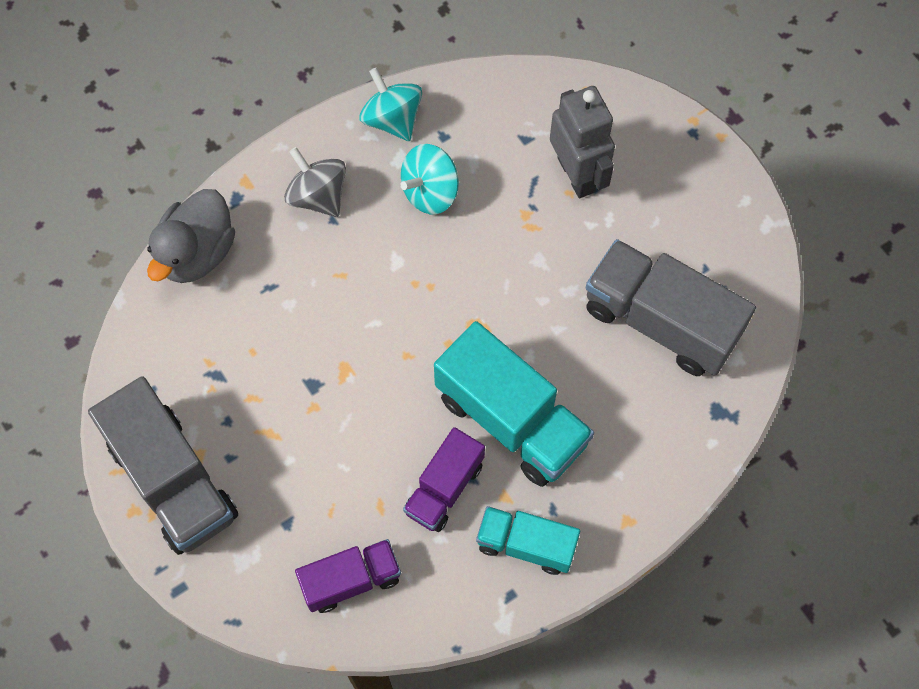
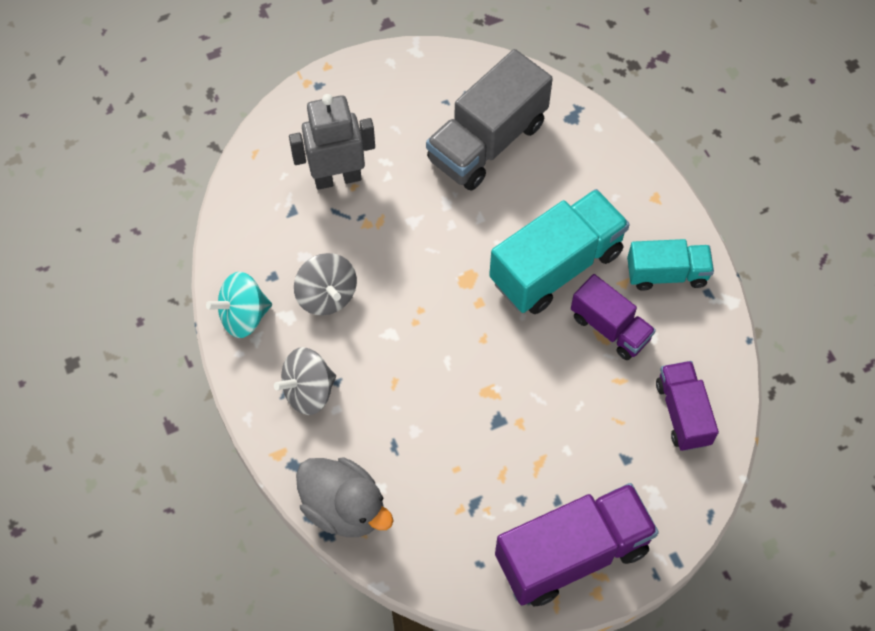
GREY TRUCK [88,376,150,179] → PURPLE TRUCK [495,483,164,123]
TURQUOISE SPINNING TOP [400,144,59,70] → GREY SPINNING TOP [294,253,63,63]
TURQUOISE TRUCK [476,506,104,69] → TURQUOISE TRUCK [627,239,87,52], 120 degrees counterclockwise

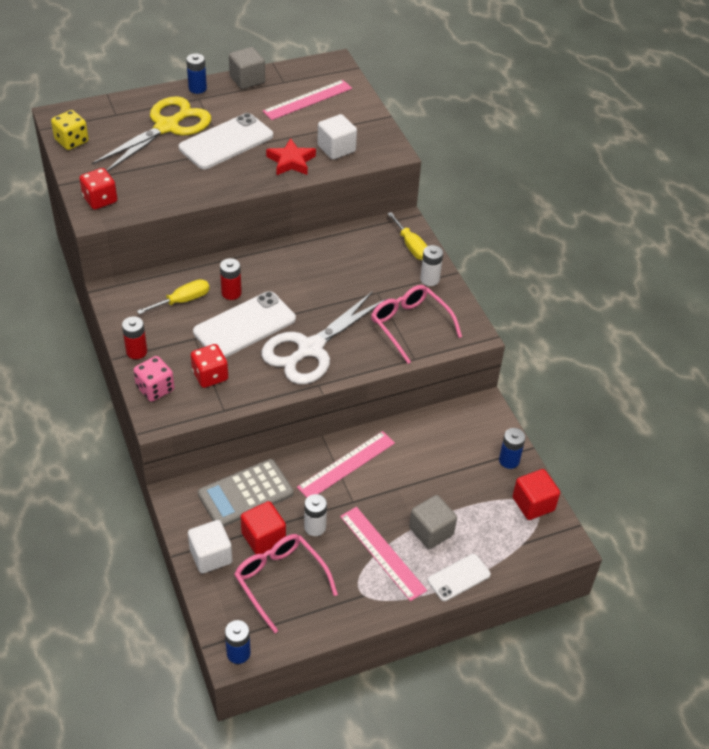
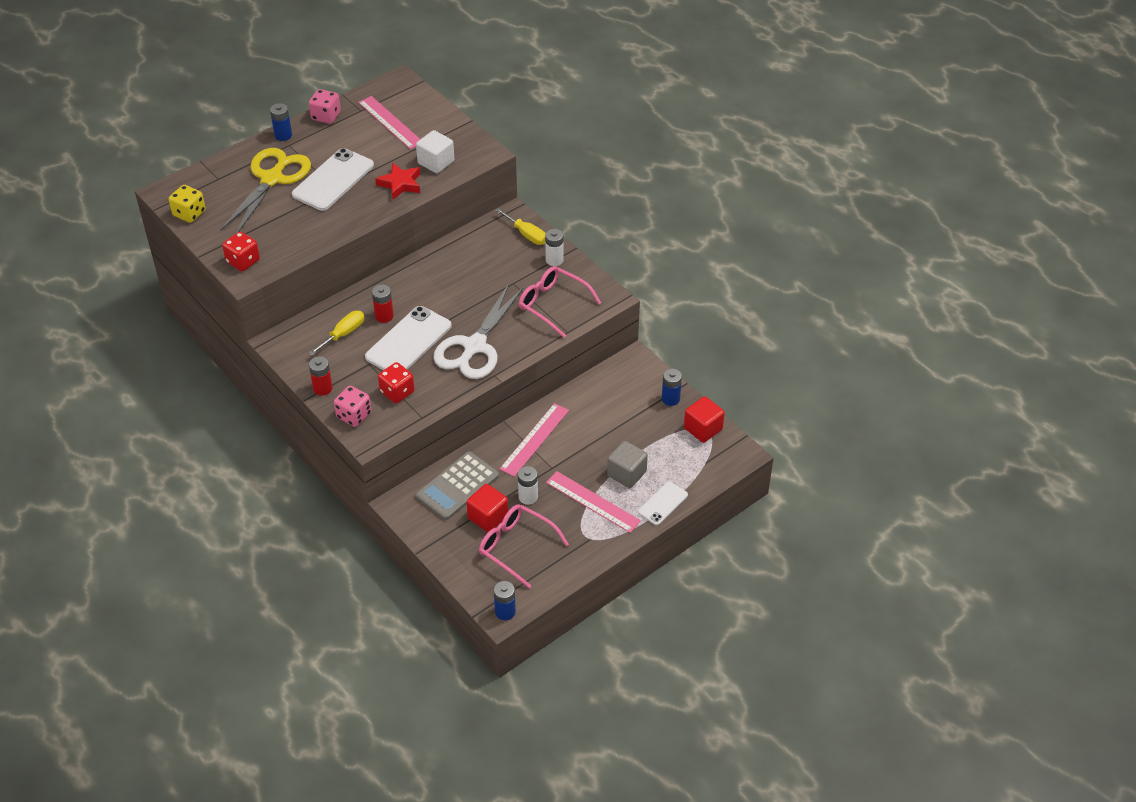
WHITE CUBE [188,520,45,54] → -
GREY CUBE [229,47,36,42] → PINK DICE [309,89,32,35]
PINK RULER [262,80,90,40] → PINK RULER [358,96,62,53], 75 degrees counterclockwise

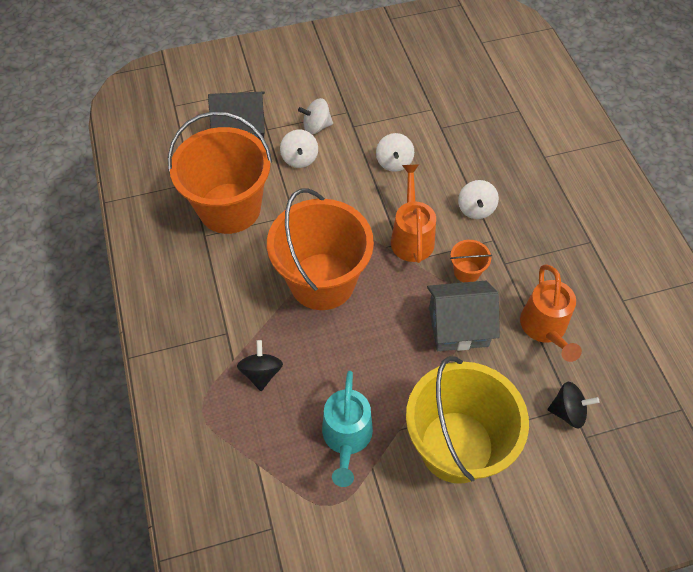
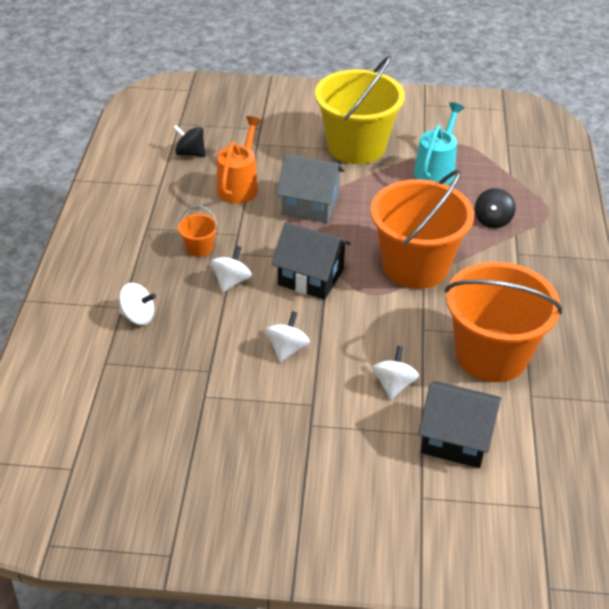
WHITE SPINNING TOP [298,98,35,36] → WHITE SPINNING TOP [119,283,37,42], moved
ORANGE BUCKET [450,240,42,42] → ORANGE BUCKET [178,205,40,52], moved
BLACK SPINNING TOP [548,382,52,46] → BLACK SPINNING TOP [173,125,32,32], moved
ORANGE WATERING CAN [391,164,45,99] → BLACK HOUSE [271,222,80,78]

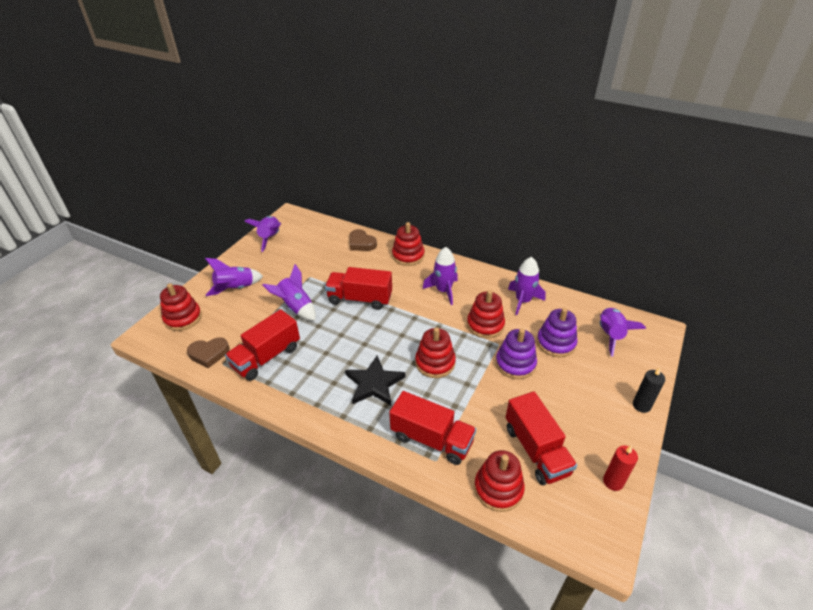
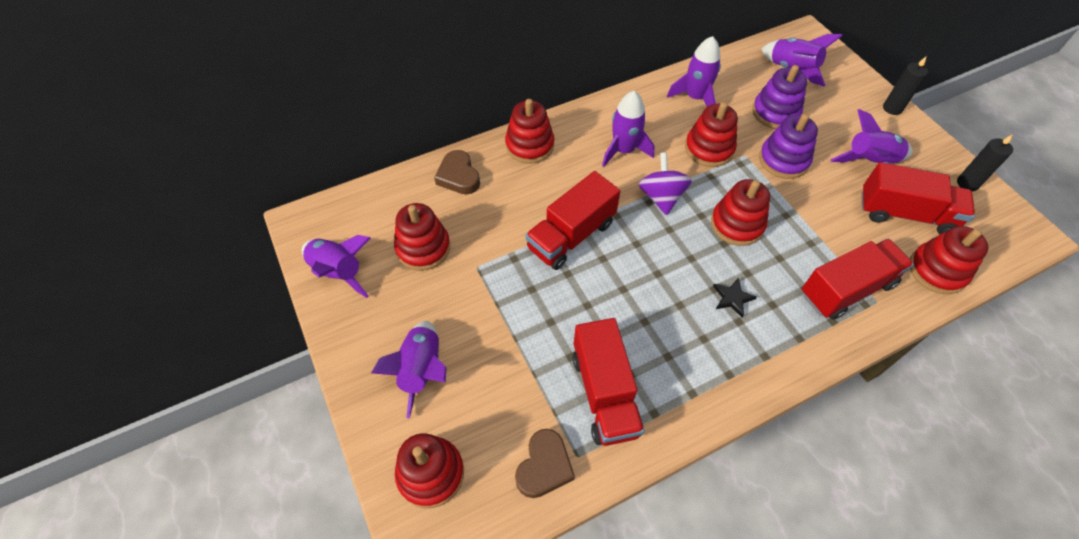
- → RED STACKING TOY [394,203,56,68]
- → PURPLE SPINNING TOP [639,152,53,63]
PURPLE ROCKET [262,264,54,57] → PURPLE ROCKET [830,109,82,55], moved
RED CANDLE [603,445,35,46] → BLACK CANDLE [957,134,56,57]
BROWN HEART [350,229,27,22] → BROWN HEART [434,150,46,44], 75 degrees clockwise
BLACK STAR [345,355,60,50] → BLACK STAR [713,278,43,39], x0.51

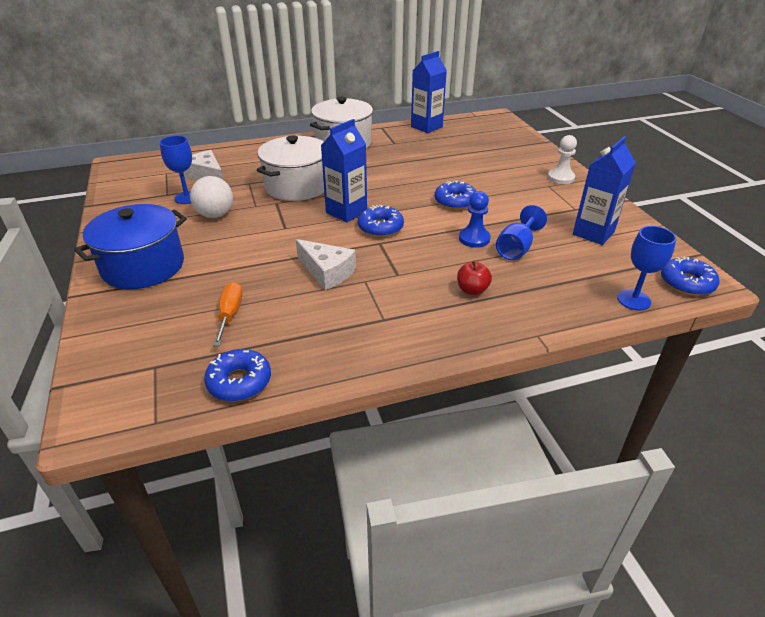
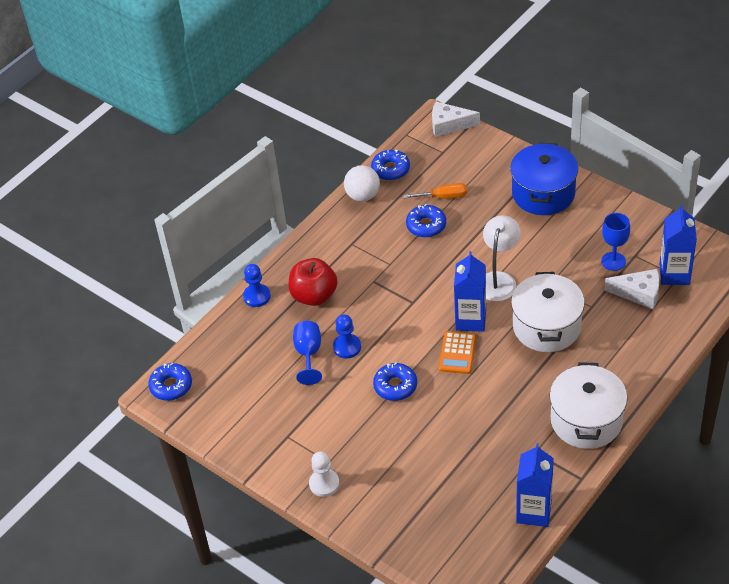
BLUE GOBLET [617,226,59,84] → -
- → BLUE PAWN [243,264,28,43]
- → ORANGE CALCULATOR [439,331,37,43]
- → WHITE LAMP [483,215,38,86]
WHITE BALL [190,176,43,42] → WHITE BALL [344,165,36,36], moved
WHITE CHEESE [296,239,60,51] → WHITE CHEESE [432,102,48,35], moved
BLUE DONUT [358,205,46,32] → BLUE DONUT [406,204,40,33], moved
BLUE CARTON [573,136,63,109] → BLUE CARTON [659,205,38,80], moved
ORANGE SCREWDRIVER [213,282,30,64] → ORANGE SCREWDRIVER [404,183,63,16], 60 degrees counterclockwise
RED APPLE [457,261,35,34] → RED APPLE [288,258,50,48], x1.84

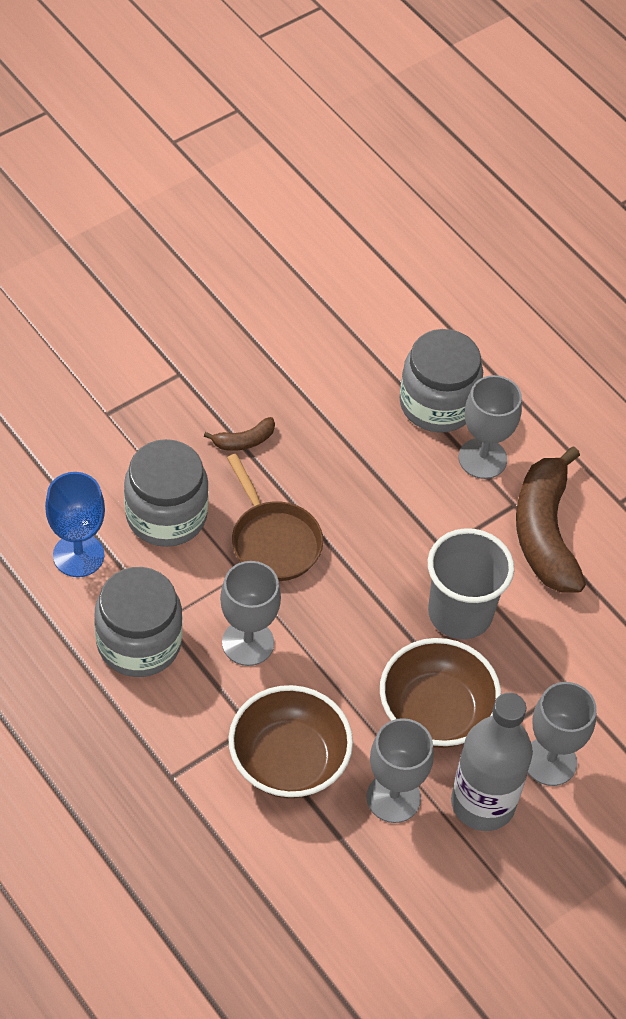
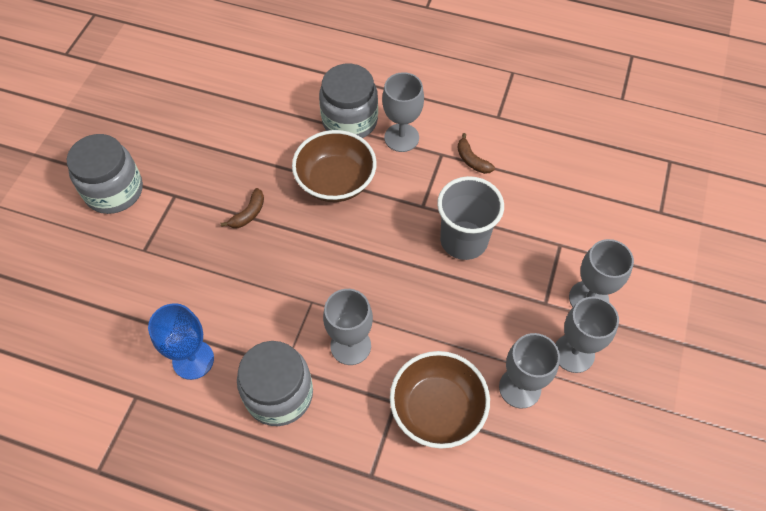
BROWN PAN [227,454,96,127] → -
GREY JAR [124,439,85,108] → GREY JAR [67,134,76,80], moved
BROWN BOWL [380,638,121,110] → BROWN BOWL [292,130,85,72], moved
GREY BOTTLE [451,693,82,138] → GREY GOBLET [555,297,64,76]
BROWN BANANA [516,446,70,147] → BROWN BANANA [457,133,38,41], x0.44

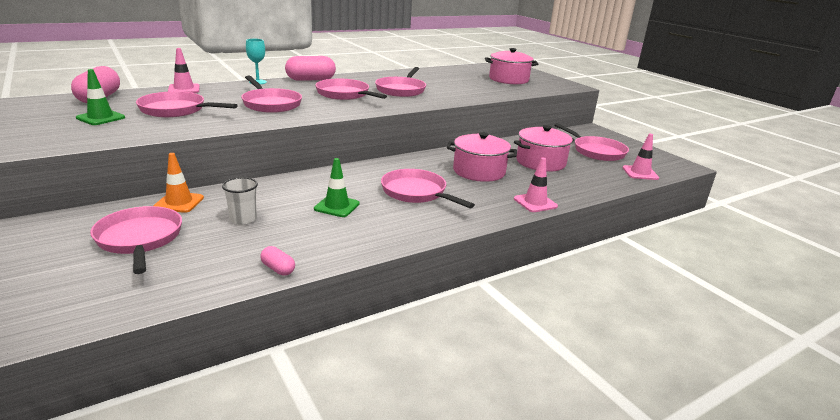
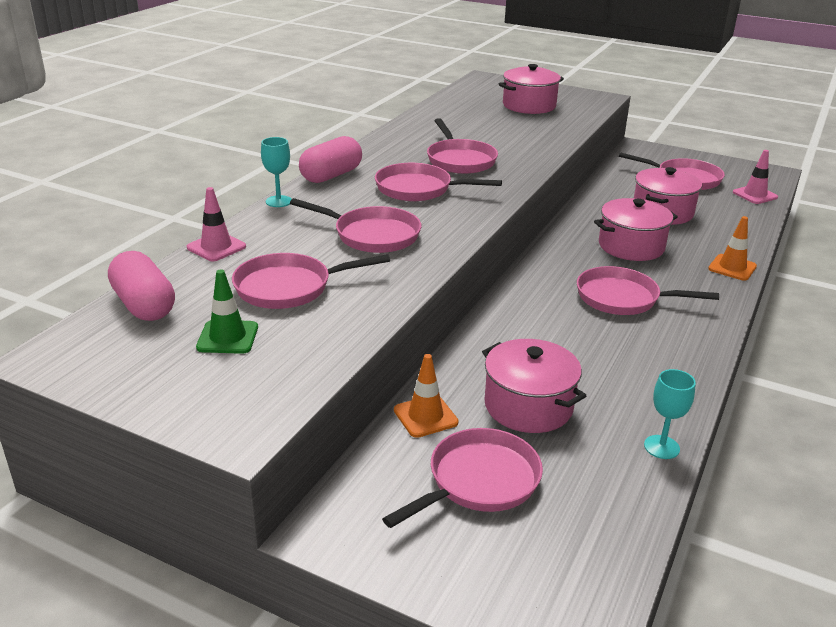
GREEN TRAFFIC CONE [314,158,46,59] → -
WHITE CUP [222,177,36,48] → PINK POT [482,339,104,94]
PINK CAPSULE [260,246,35,30] → TURQUOISE GOBLET [644,369,52,90]
PINK TRAFFIC CONE [514,157,44,55] → ORANGE TRAFFIC CONE [708,216,49,65]
PINK PAN [90,206,92,68] → PINK PAN [382,428,161,100], 105 degrees clockwise

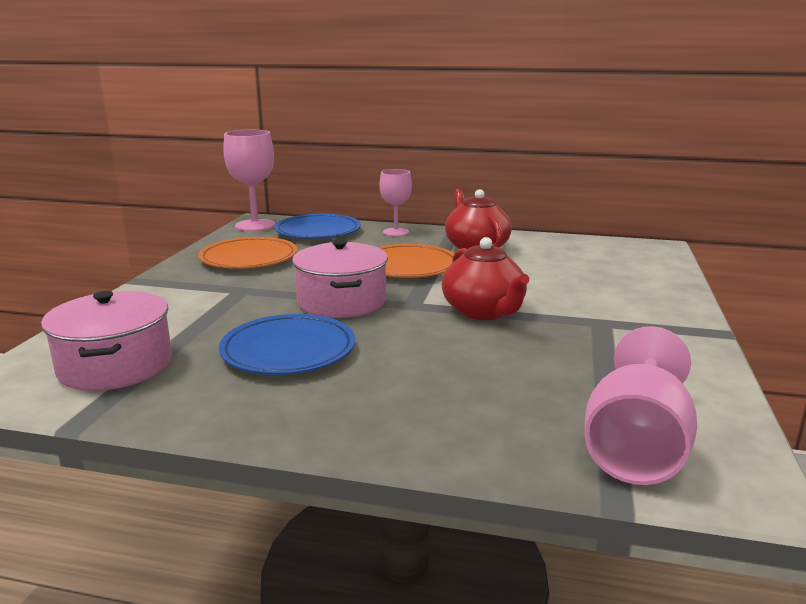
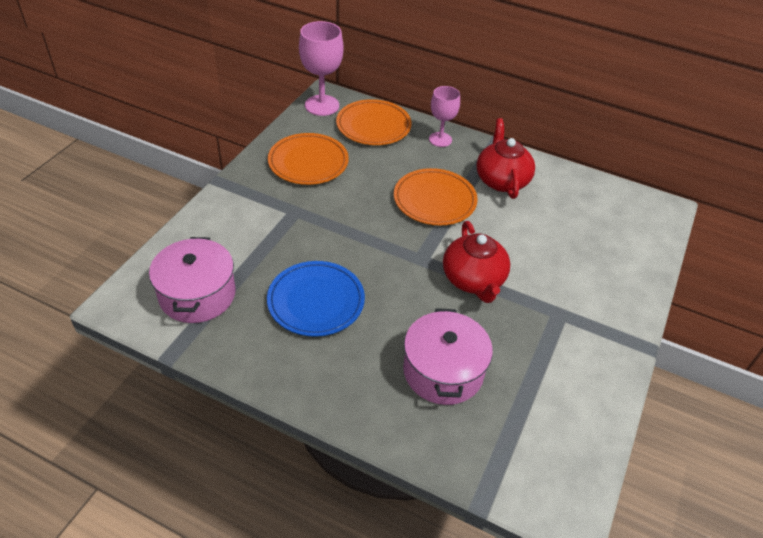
PINK GOBLET [585,326,112,159] → -
PINK POT [292,239,96,79] → PINK POT [403,308,90,97], moved
BLUE PLATE [274,214,87,25] → ORANGE PLATE [336,99,76,46]

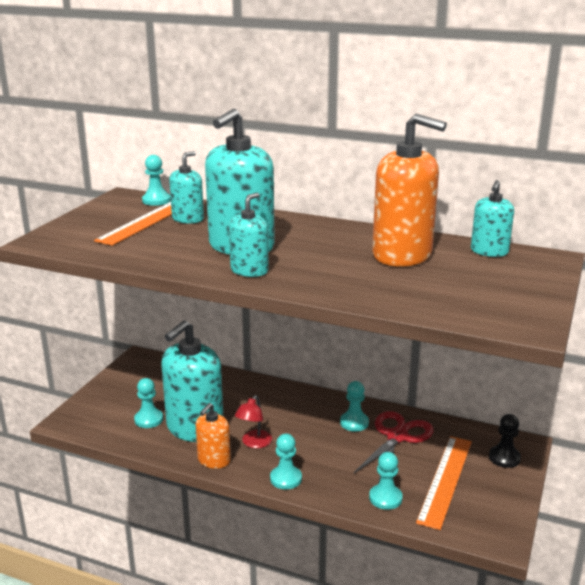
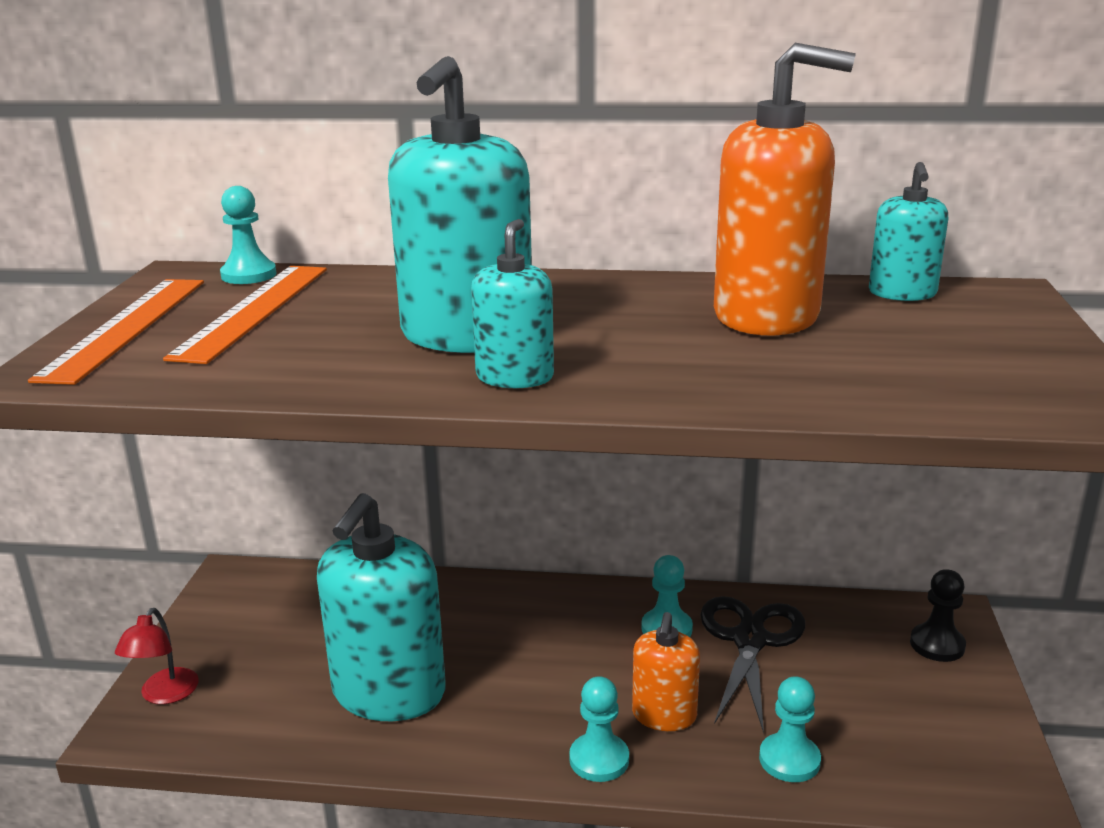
TURQUOISE PAWN [134,378,29,50] → -
TURQUOISE SOAP DISPENSER [169,151,35,73] → -
ORANGE SOAP DISPENSER [195,403,36,66] → ORANGE SOAP DISPENSER [632,612,68,119], moved
RED LAMP [235,395,37,53] → RED LAMP [115,608,84,96], moved
ORANGE RULER [416,436,56,94] → ORANGE RULER [28,279,176,106], moved
RED SCISSORS [354,411,80,72] → BLACK SCISSORS [700,596,105,137]

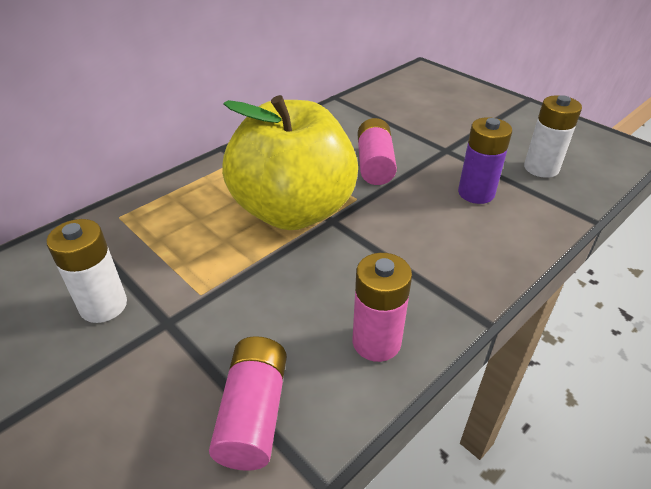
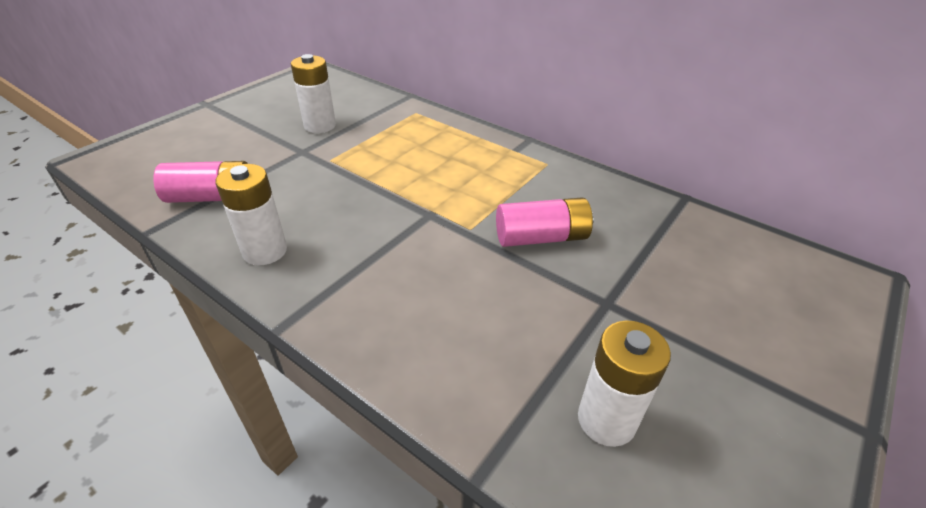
YELLOW APPLE [222,95,136,135] → -
PURPLE BATTERY [458,117,54,87] → -
PINK BATTERY [352,253,60,109] → WHITE BATTERY [215,164,72,101]

